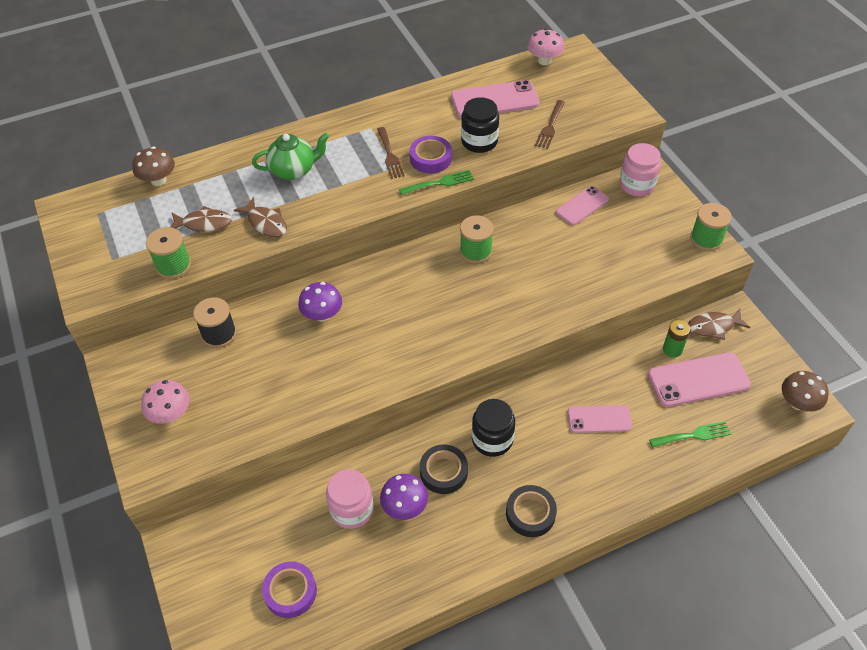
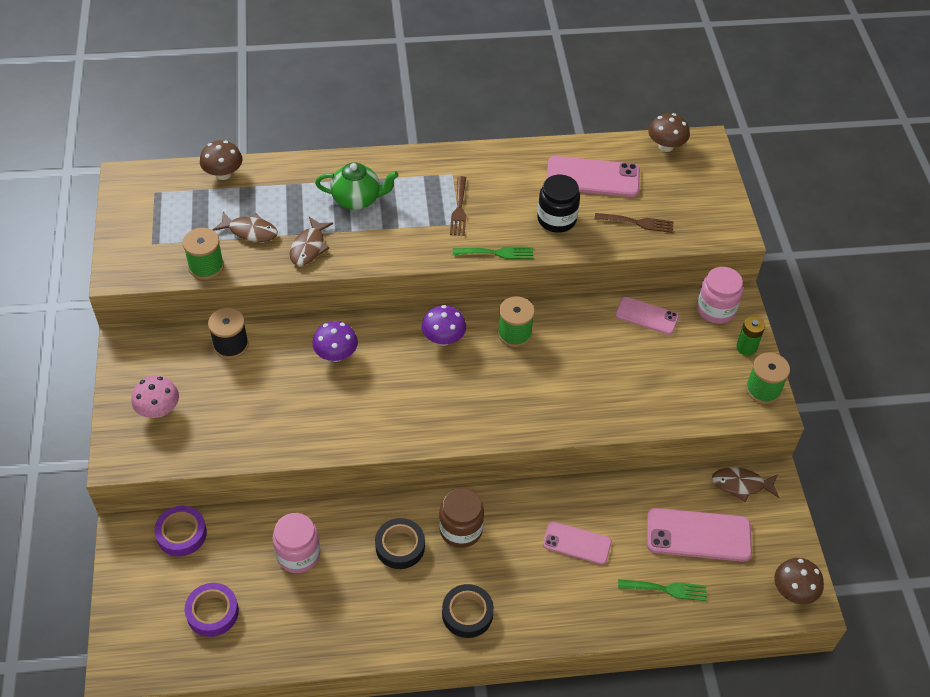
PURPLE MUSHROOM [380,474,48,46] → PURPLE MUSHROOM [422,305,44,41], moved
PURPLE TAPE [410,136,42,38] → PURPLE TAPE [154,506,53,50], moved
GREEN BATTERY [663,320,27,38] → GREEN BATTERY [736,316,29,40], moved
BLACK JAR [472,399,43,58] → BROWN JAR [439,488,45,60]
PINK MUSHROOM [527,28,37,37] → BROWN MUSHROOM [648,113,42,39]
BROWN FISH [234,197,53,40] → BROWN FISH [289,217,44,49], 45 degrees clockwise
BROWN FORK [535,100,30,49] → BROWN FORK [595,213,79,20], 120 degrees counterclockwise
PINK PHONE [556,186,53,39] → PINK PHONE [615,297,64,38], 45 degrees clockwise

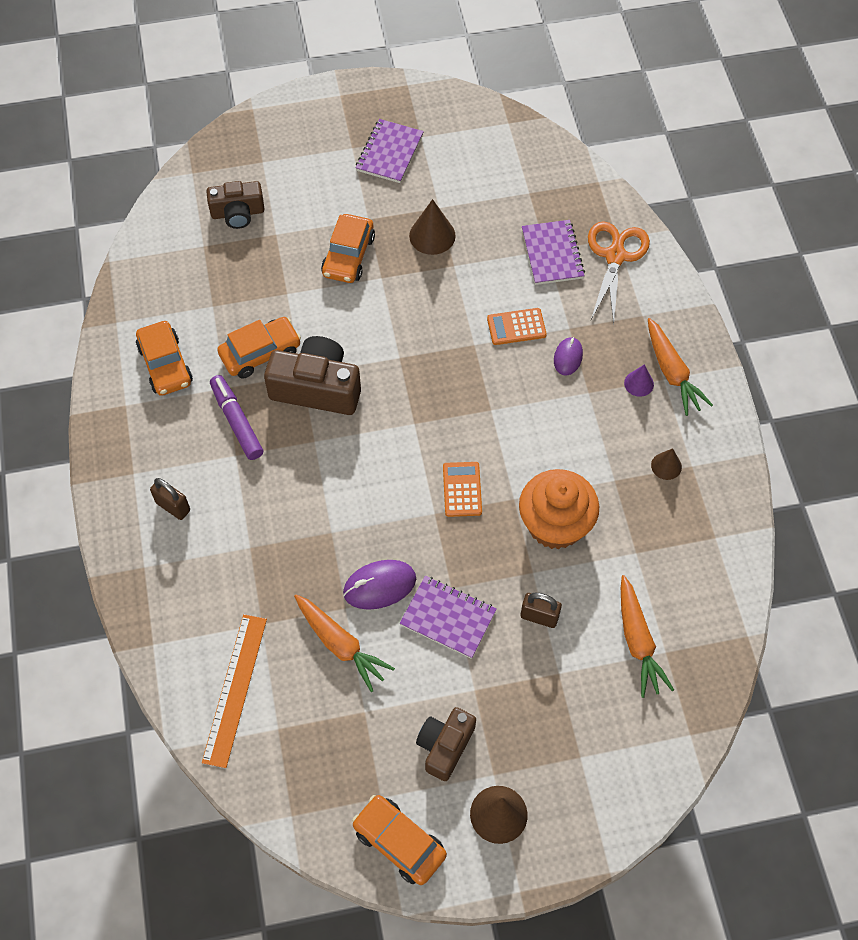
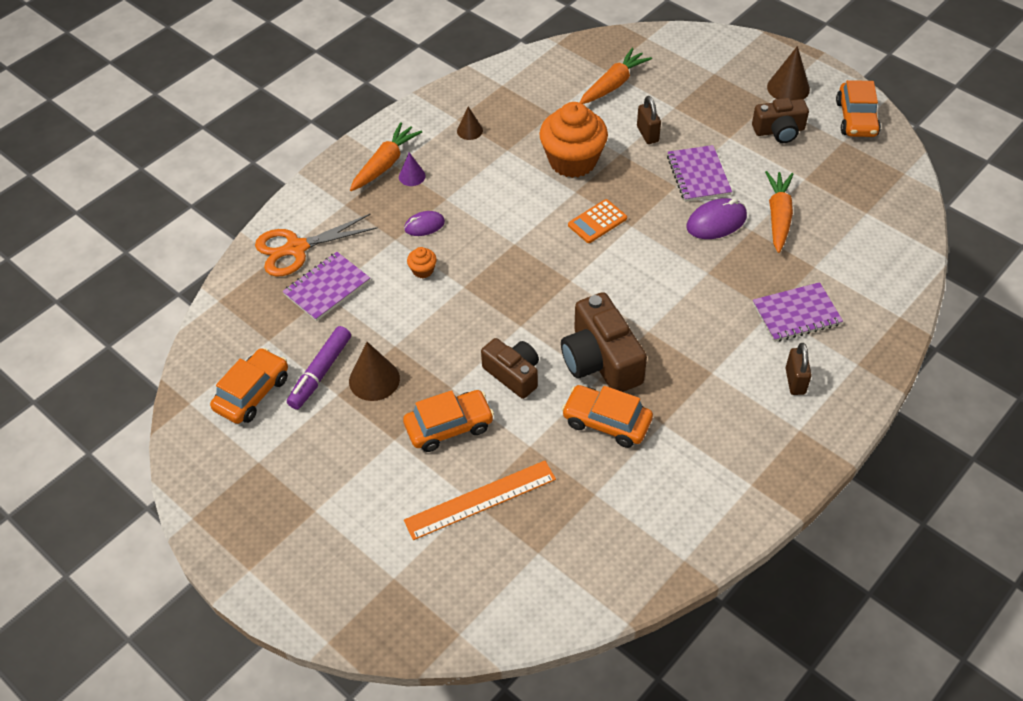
ORANGE CAR [136,321,57,75] → ORANGE CAR [210,348,78,76], moved
ORANGE RULER [202,614,65,154] → ORANGE RULER [404,461,152,79], moved
BROWN CAMERA [206,181,58,48] → BROWN CAMERA [481,338,58,61], moved
PURPLE MARKER [210,375,53,85] → PURPLE MARKER [287,326,64,83], moved
PURPLE NOTEBOOK [356,119,68,64] → PURPLE NOTEBOOK [753,282,90,60], moved
ORANGE CALCULATOR [487,308,60,37] → ORANGE CUPCAKE [407,247,30,31]
PURPLE MOUSE [343,560,73,50] → PURPLE MOUSE [687,198,60,41], 60 degrees counterclockwise

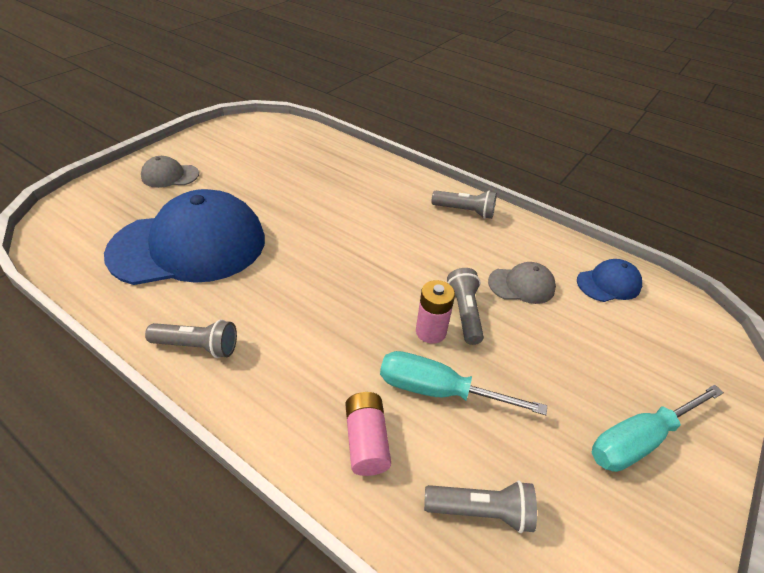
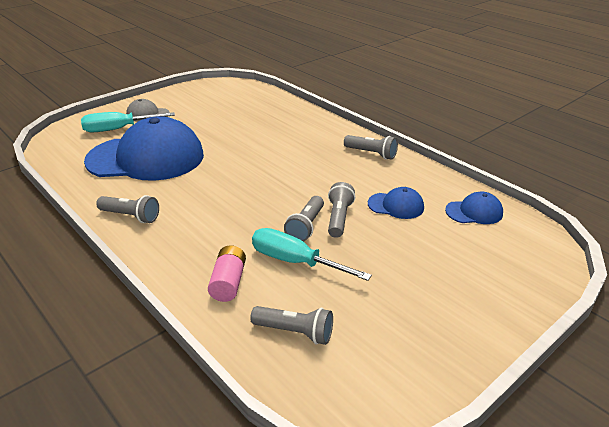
TURQUOISE SCREWDRIVER [592,385,132,87] → TURQUOISE SCREWDRIVER [81,112,94,21], moved
PINK BATTERY [416,280,39,64] → GREY FLASHLIGHT [284,196,40,46]
GREY CAP [488,262,68,42] → BLUE CAP [368,187,56,32]

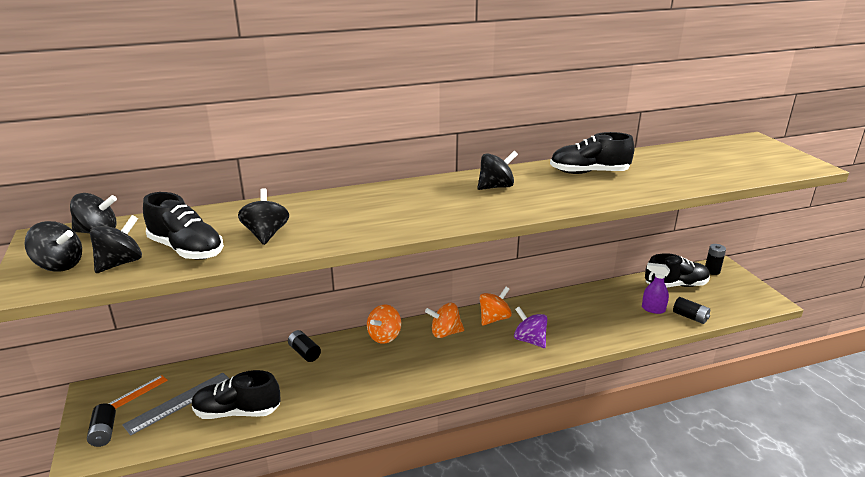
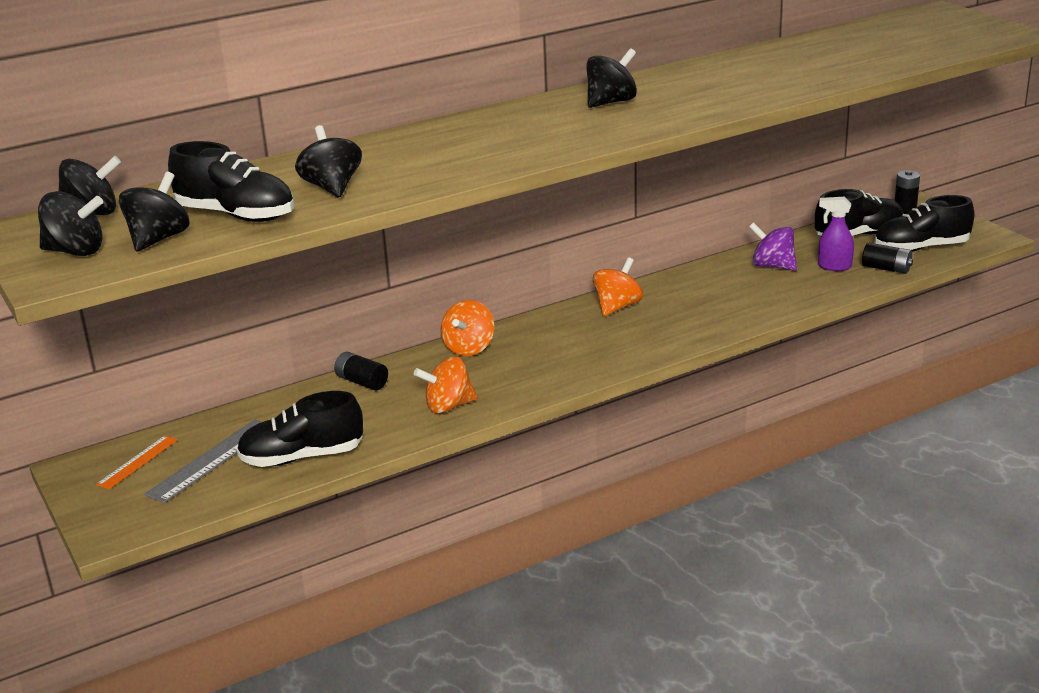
BLACK BATTERY [87,403,29,44] → -
ORANGE SPINNING TOP [425,303,39,35] → ORANGE SPINNING TOP [414,356,64,58], moved
PURPLE SPINNING TOP [514,307,33,41] → PURPLE SPINNING TOP [749,222,48,49], moved
BLACK SHOE [550,132,84,42] → BLACK SHOE [875,195,100,57], moved

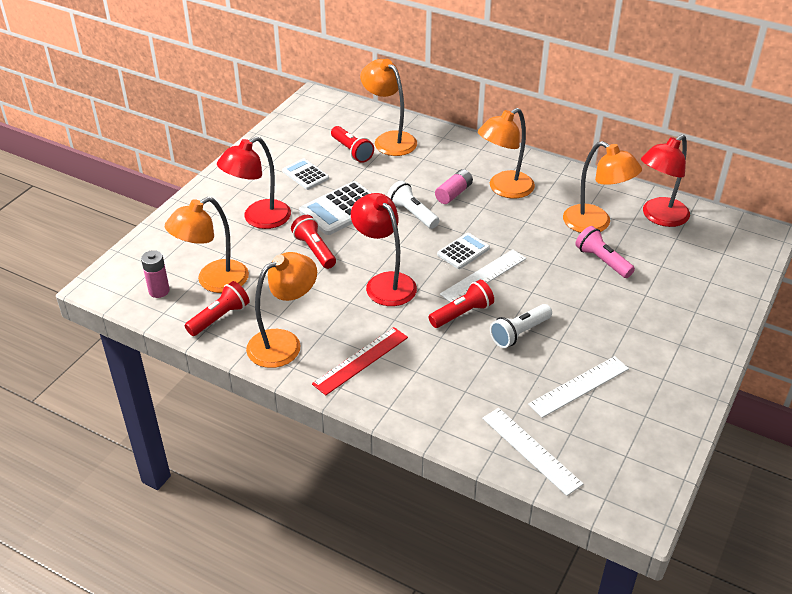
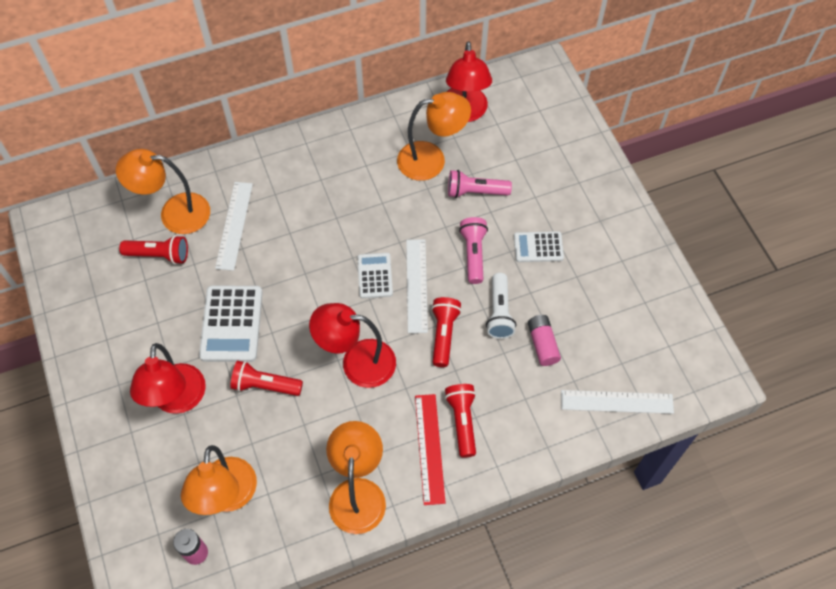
WHITE FLASHLIGHT [387,181,52,48] → -
ORANGE LAMP [478,108,57,90] → -
- → PINK FLASHLIGHT [459,217,29,67]
RED FLASHLIGHT [185,281,64,55] → RED FLASHLIGHT [445,384,31,74], moved
WHITE CALCULATOR [282,159,47,31] → WHITE CALCULATOR [514,231,50,31], moved
PINK BATTERY [435,169,38,35] → PINK BATTERY [528,315,33,51], moved
WHITE RULER [528,356,101,62] → WHITE RULER [215,182,38,89], moved

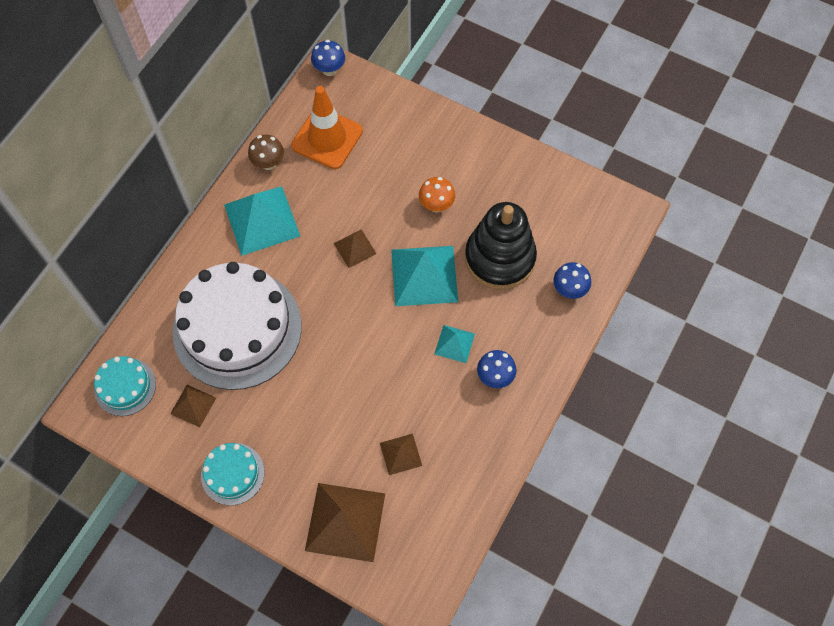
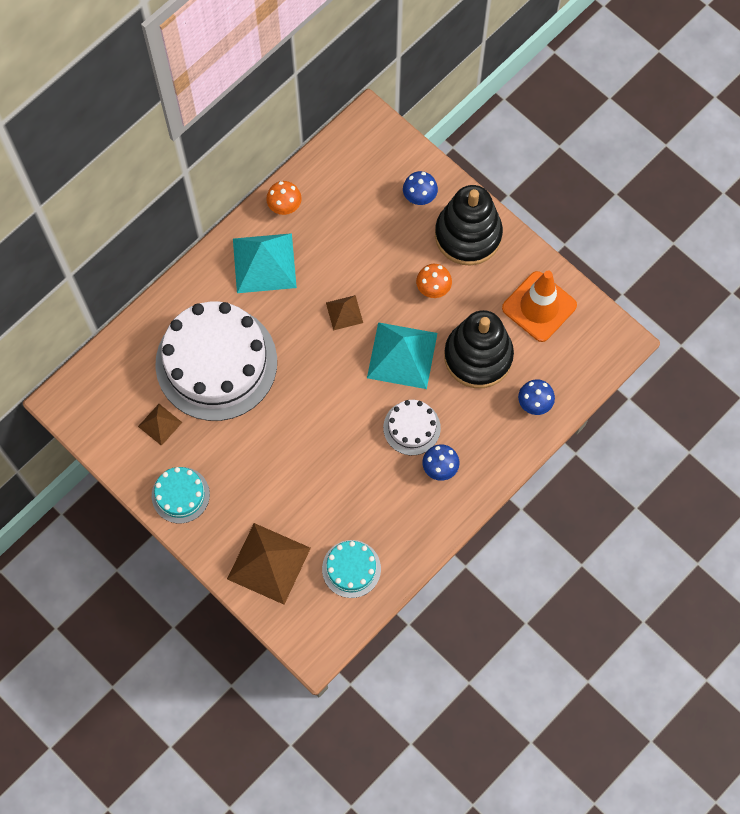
BROWN PYRAMID [380,434,42,41] → -
- → BLACK STACKING TOY [435,185,68,80]
TURQUOISE CAKE [94,356,62,60] → TURQUOISE CAKE [322,540,59,58], moved
ORANGE TRAFFIC CONE [291,86,72,83] → ORANGE TRAFFIC CONE [502,271,75,71], moved
BLUE MUSHROOM [311,40,34,36] → BLUE MUSHROOM [403,171,35,34], moved
TURQUOISE PYRAMID [434,325,41,38] → WHITE CAKE [383,400,58,55]
BROWN MUSHROOM [248,135,36,35] → ORANGE MUSHROOM [266,181,36,34]

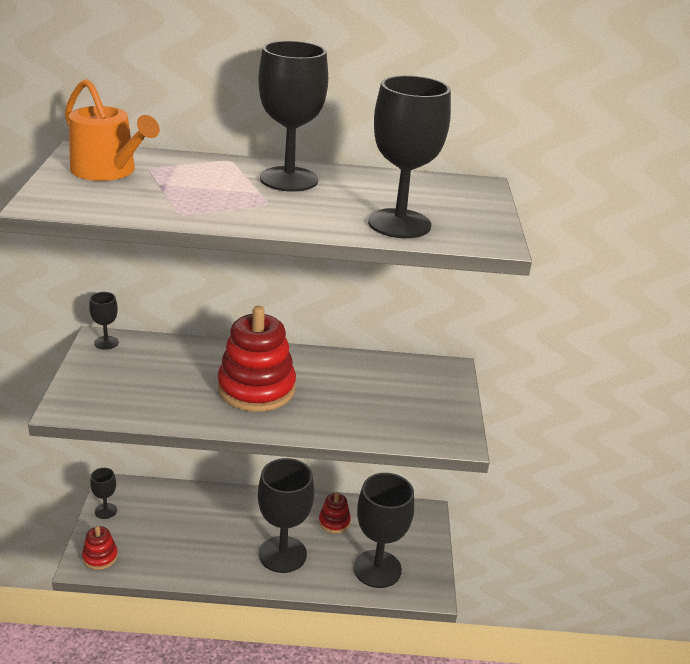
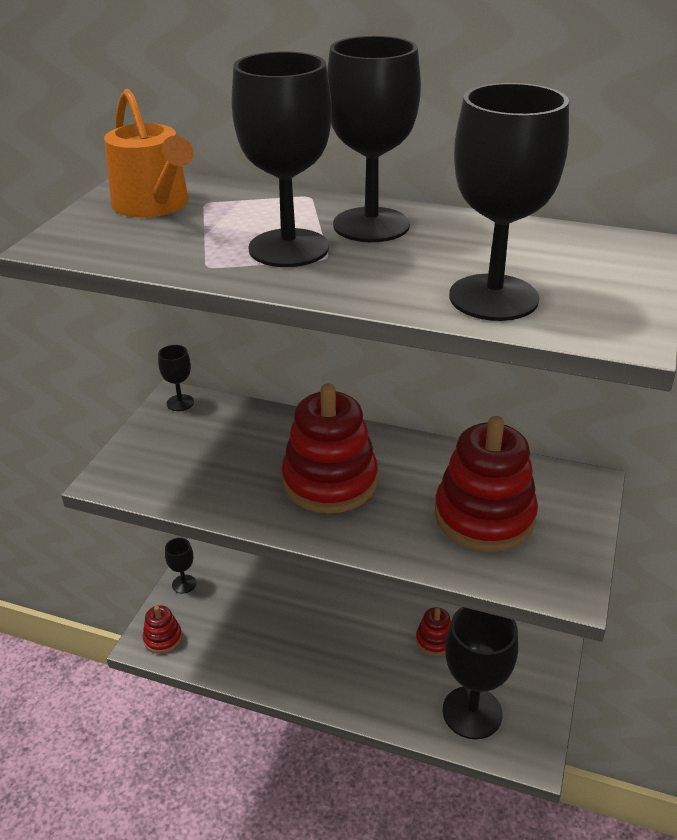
- → RED STACKING TOY [435,416,103,136]
BLACK GOBLET [258,458,56,115] → BLACK GOBLET [231,51,101,216], moved

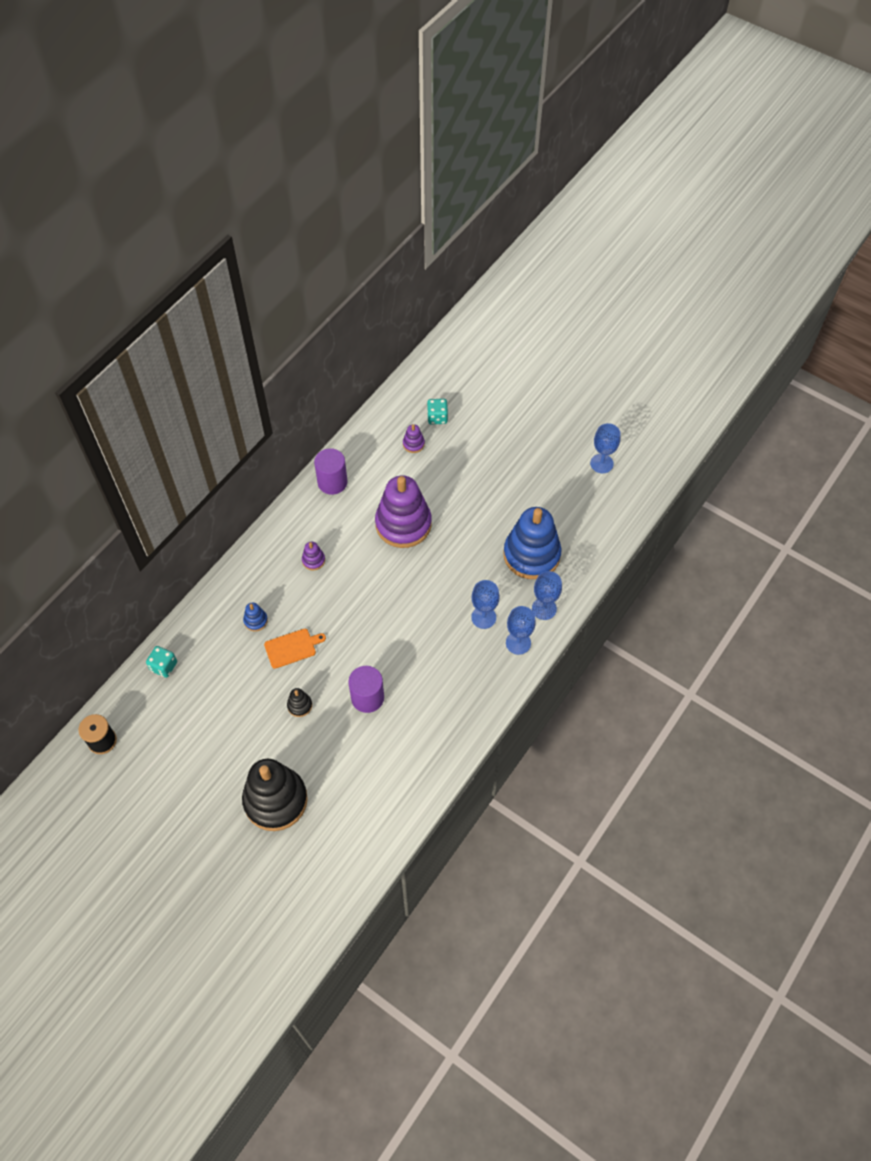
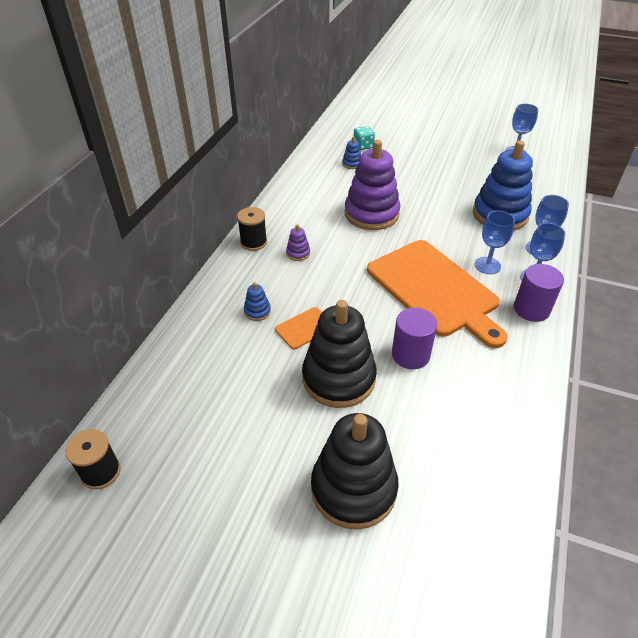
TURQUOISE DICE [146,646,31,32] → -
- → BLACK SPOOL [237,207,30,44]
- → ORANGE CUTTING BOARD [367,240,141,108]
PURPLE CYLINDER [314,448,34,47] → PURPLE CYLINDER [514,264,50,58], moved
PURPLE STACKING TOY [403,424,22,29] → BLUE STACKING TOY [342,137,19,32]
BLACK STACKING TOY [287,688,25,29] → BLACK STACKING TOY [302,300,75,108], x2.46

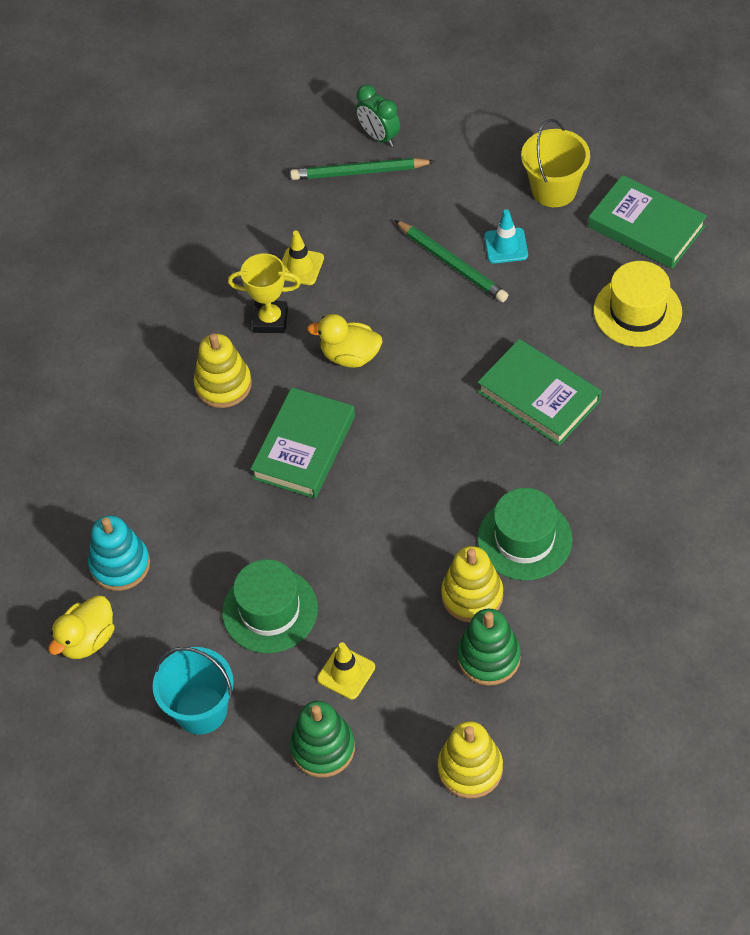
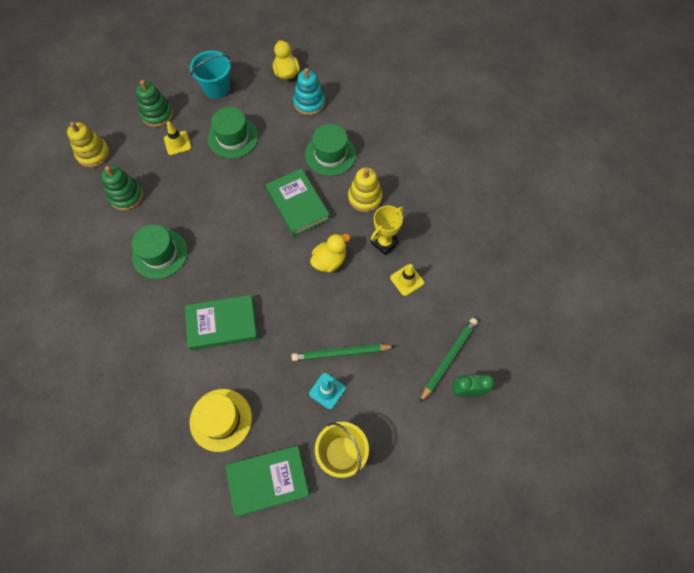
YELLOW STACKING TOY [441,546,62,76] → -
- → GREEN HAT [305,124,51,52]

